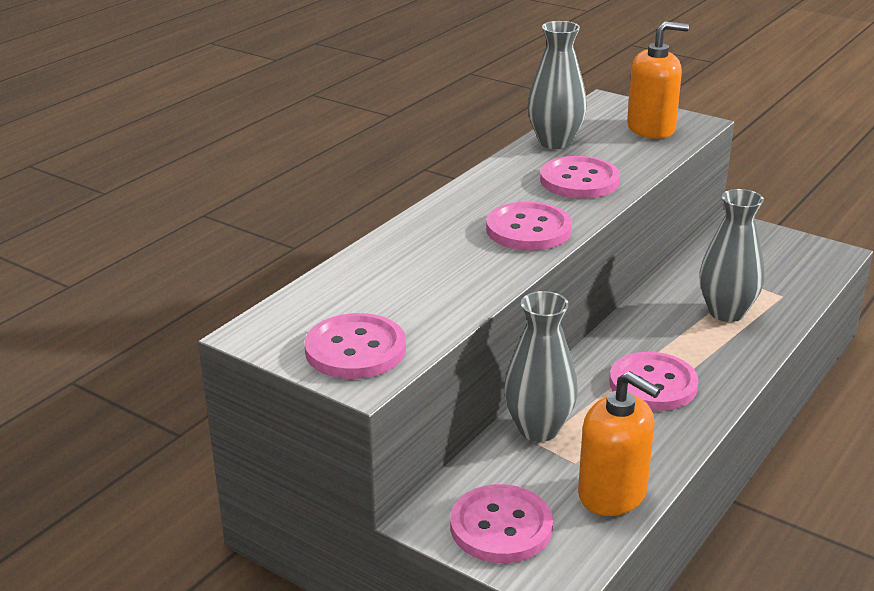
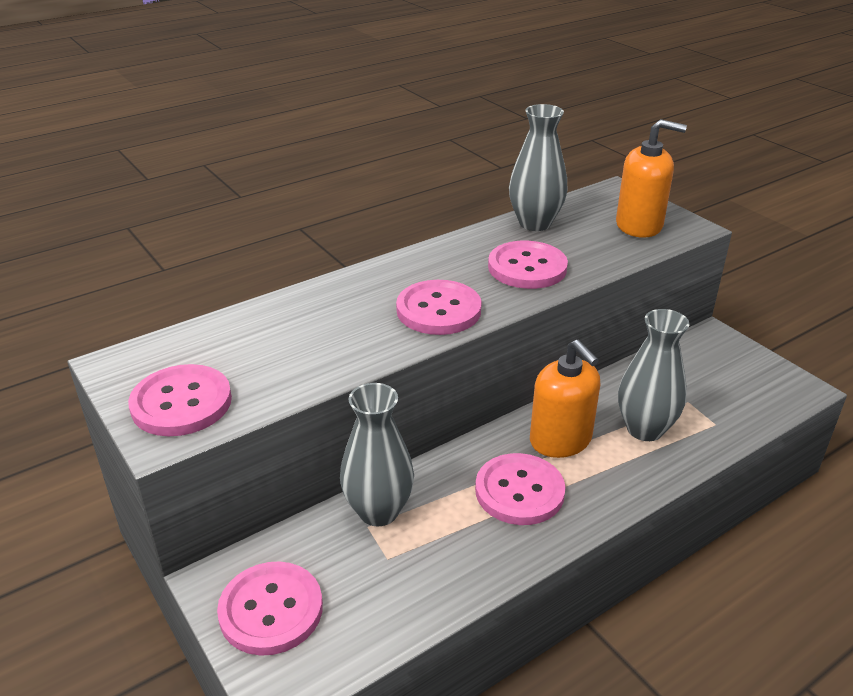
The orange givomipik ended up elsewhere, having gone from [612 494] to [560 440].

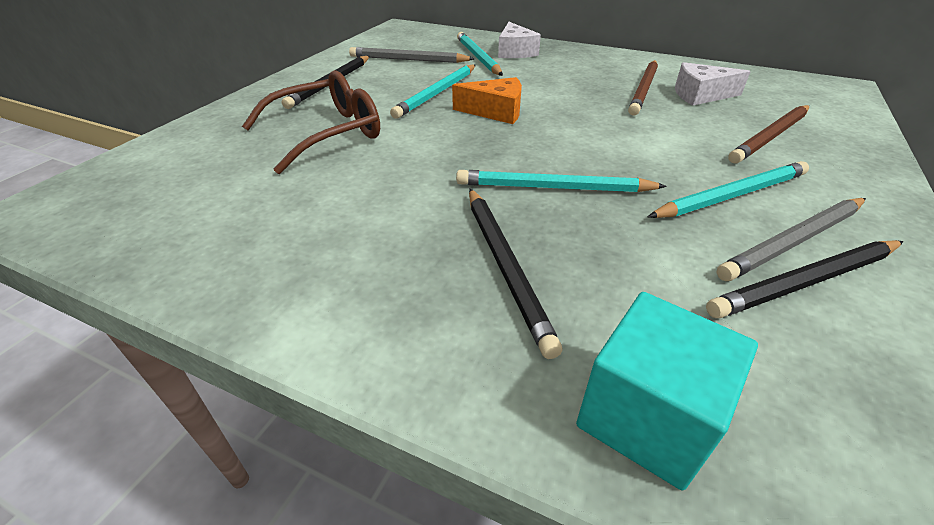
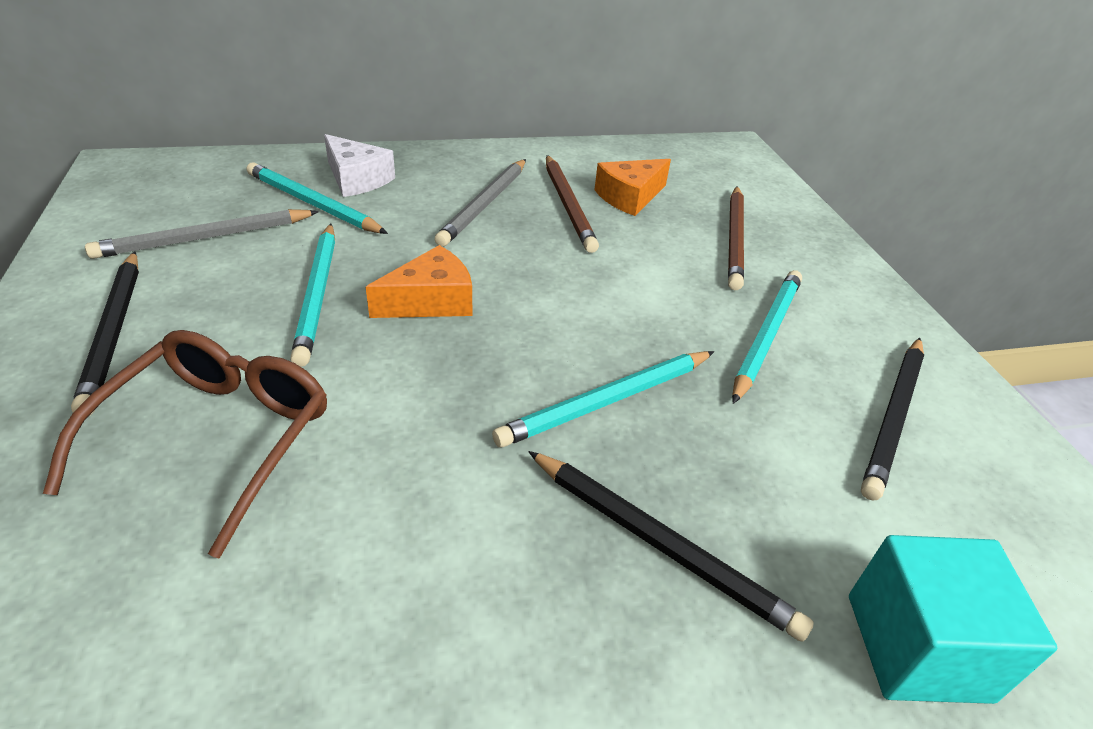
The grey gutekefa ended up elsewhere, having gone from [794 241] to [484 204]. What was the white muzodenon at [700 95] turned into the orange muzodenon at [629 197].

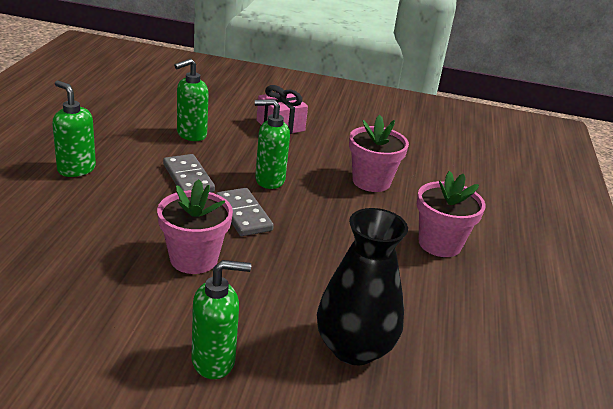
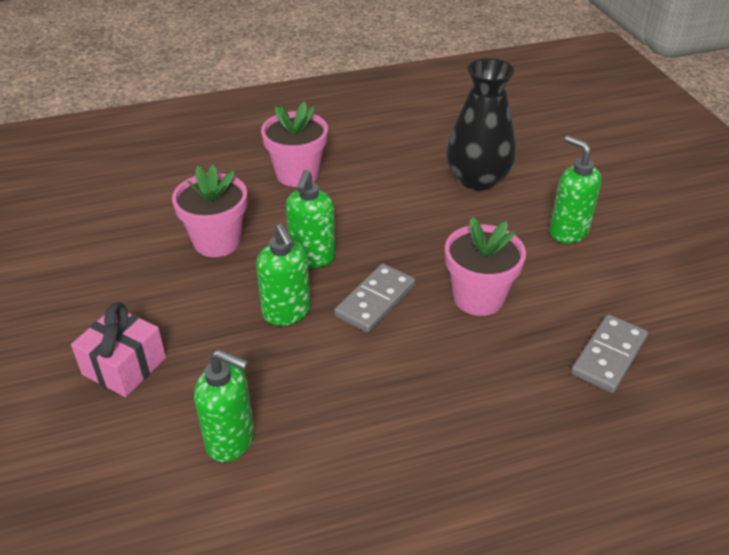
The green givomipik ended up elsewhere, having gone from [76 169] to [312 257]. The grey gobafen ended up elsewhere, having gone from [188 178] to [608 356].

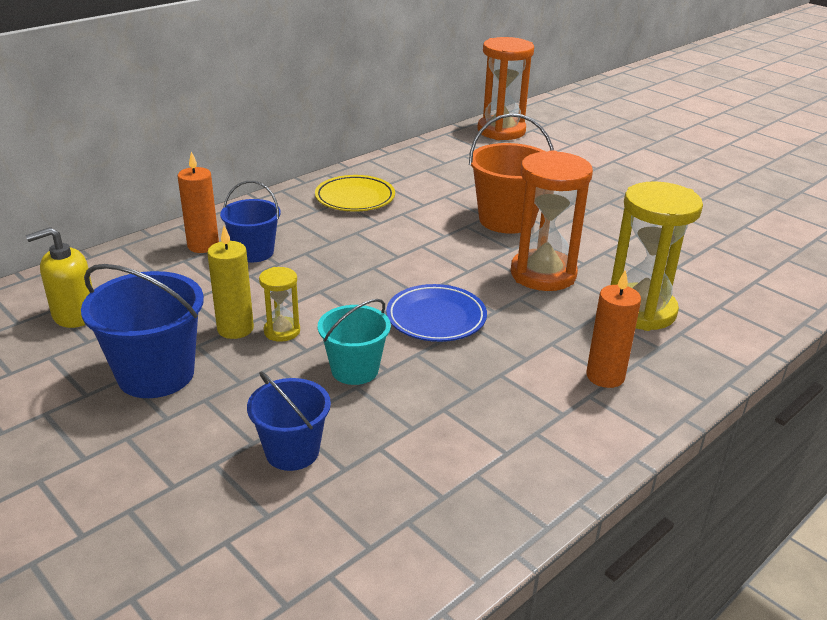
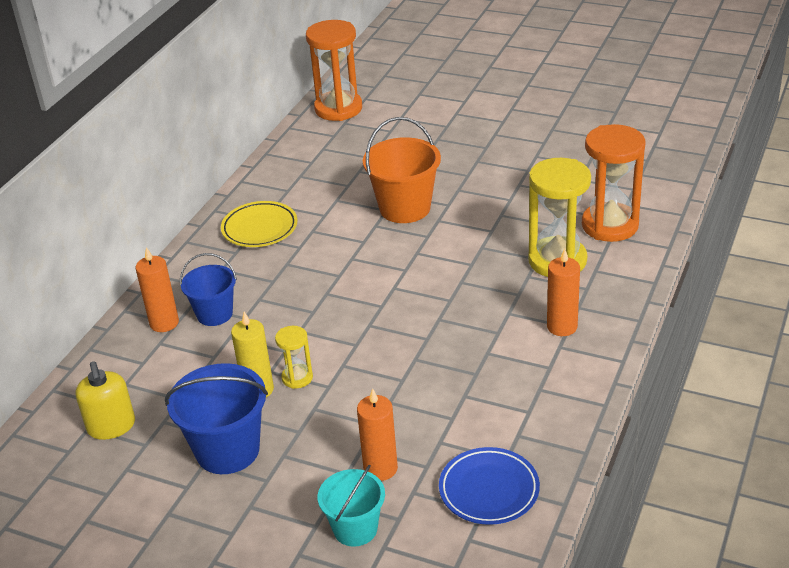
The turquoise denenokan ended up elsewhere, having gone from [355 370] to [355 529]. The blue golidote ended up elsewhere, having gone from [436 318] to [489 490]. The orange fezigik ended up elsewhere, having gone from [543 274] to [610 225]. Where the blue denenokan stood at [292 451], the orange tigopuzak came to stand at [380 468]. The yellow givomipik at [74 314] ended up facing another way, 60 degrees counterclockwise from before.

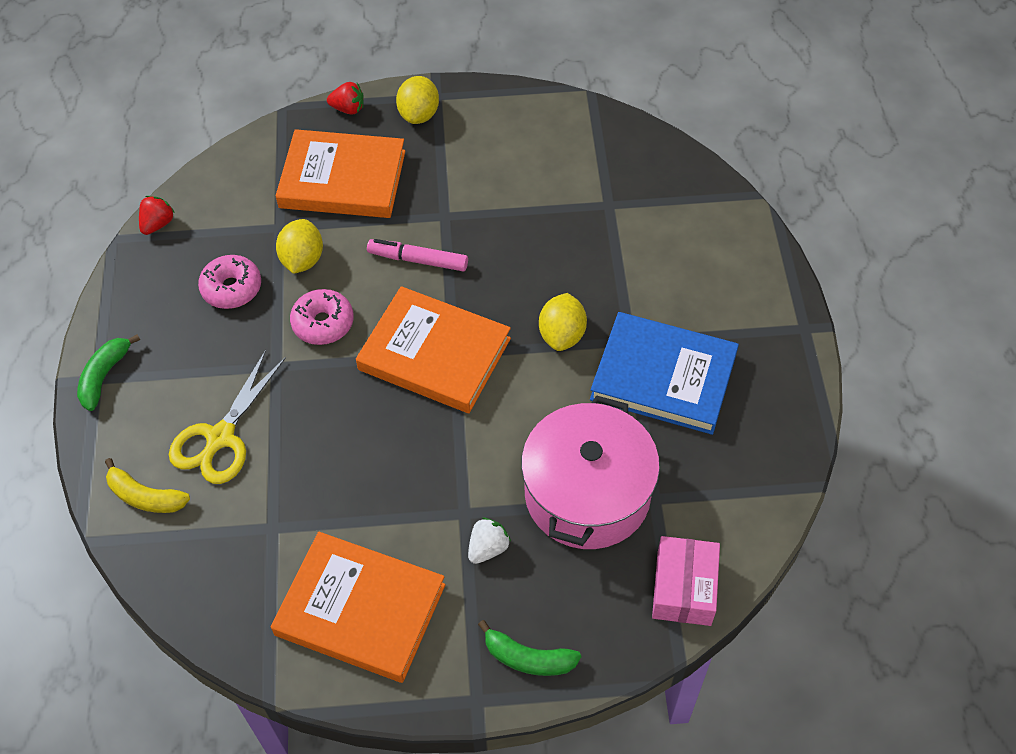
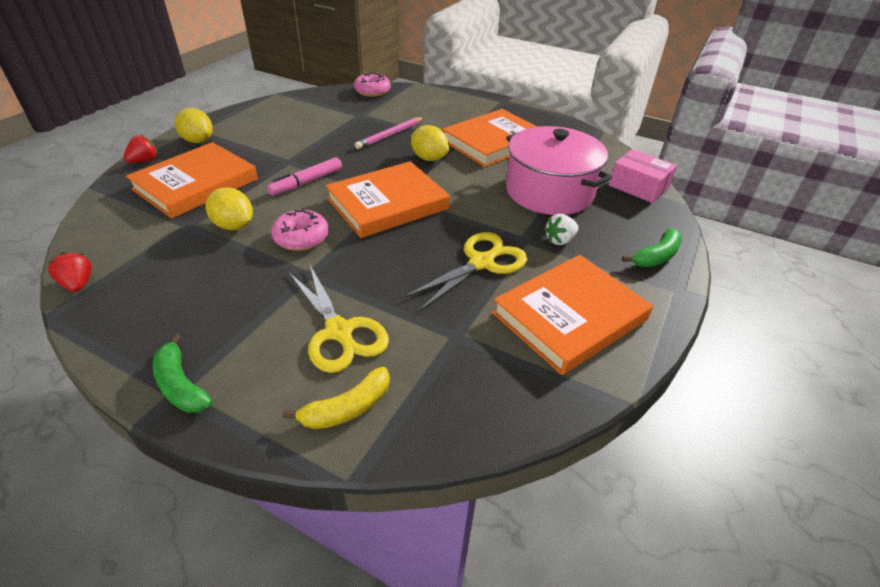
The second view gained the pink gutekefa at [390 135]. The second view gained the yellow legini at [481 263]. The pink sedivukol ended up elsewhere, having gone from [232 288] to [372 91]. What was the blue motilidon at [663 377] turned into the orange motilidon at [493 142]. The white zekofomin at [488 548] ended up facing another way, 105 degrees counterclockwise from before.

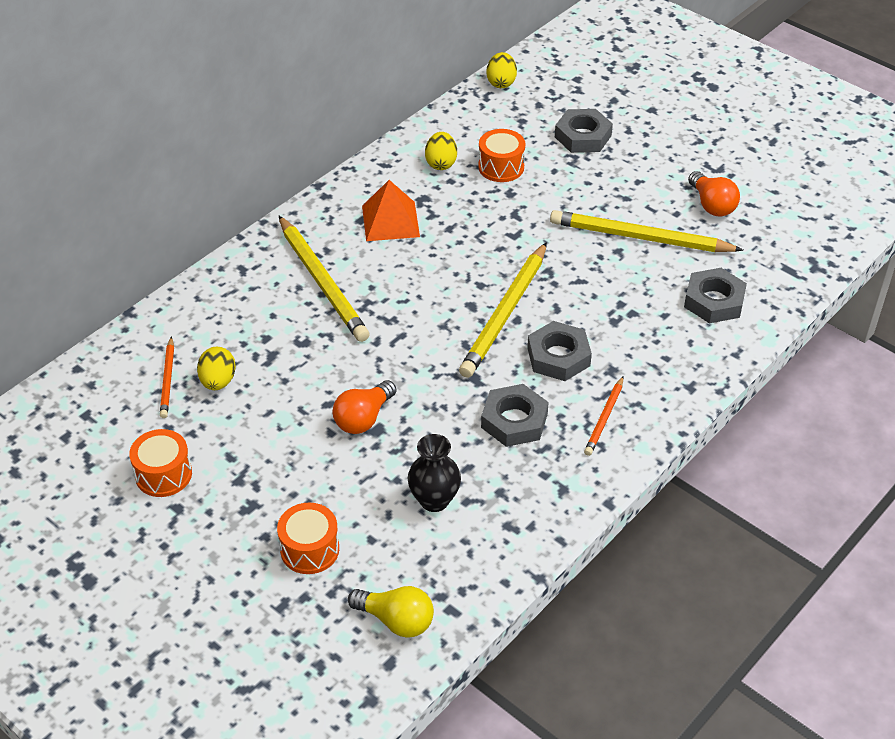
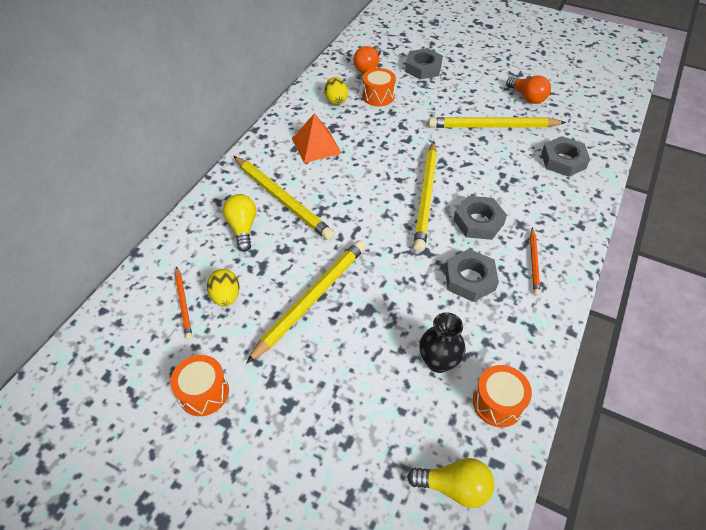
The second view lost the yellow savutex at [501 82]. The second view gained the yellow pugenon at [243 228]. The second view gained the yellow gutekefa at [311 299]. The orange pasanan ended up elsewhere, having gone from [310 549] to [497 403]. The orange pugenon ended up elsewhere, having gone from [363 418] to [368 67].

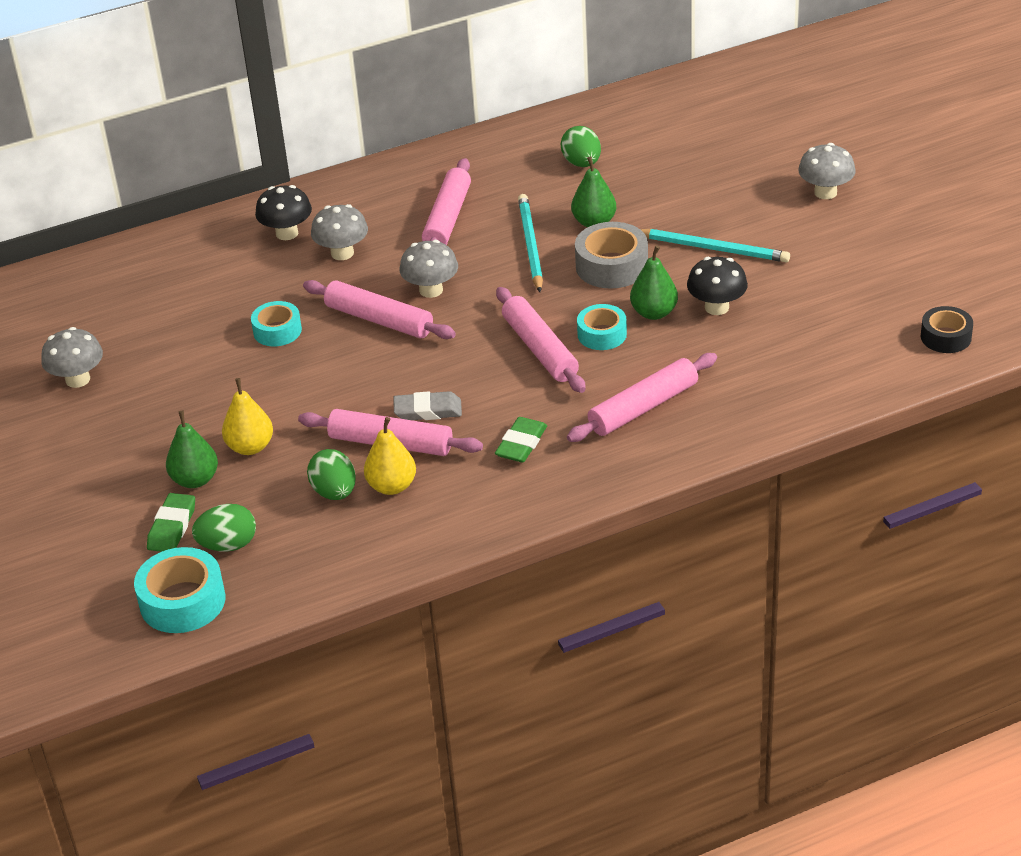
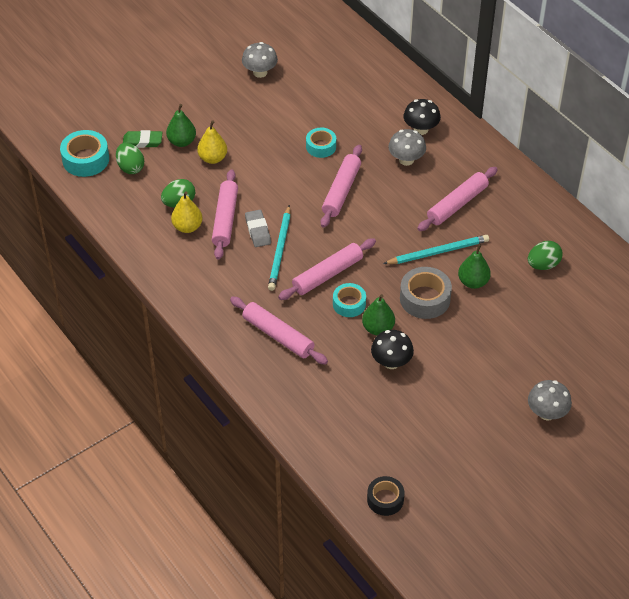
The second view lost the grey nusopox at [431 290]. The second view lost the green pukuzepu at [521 444]. The turquoise gutekefa ended up elsewhere, having gone from [712 248] to [280 250]. The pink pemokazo at [447 218] ended up facing another way, 45 degrees counterclockwise from before.

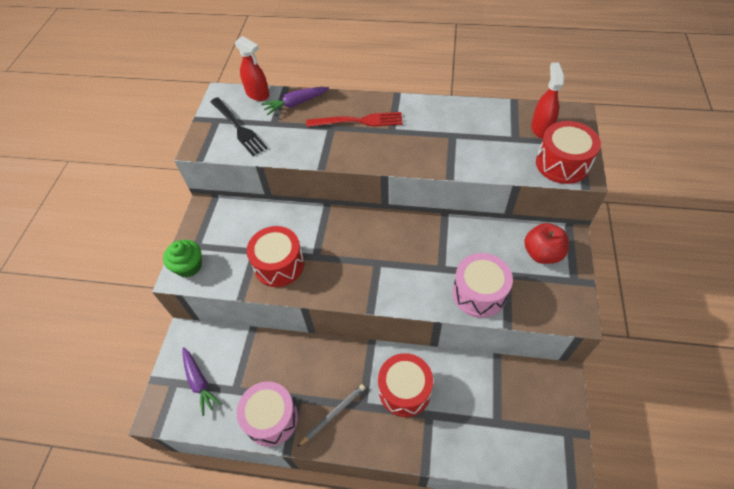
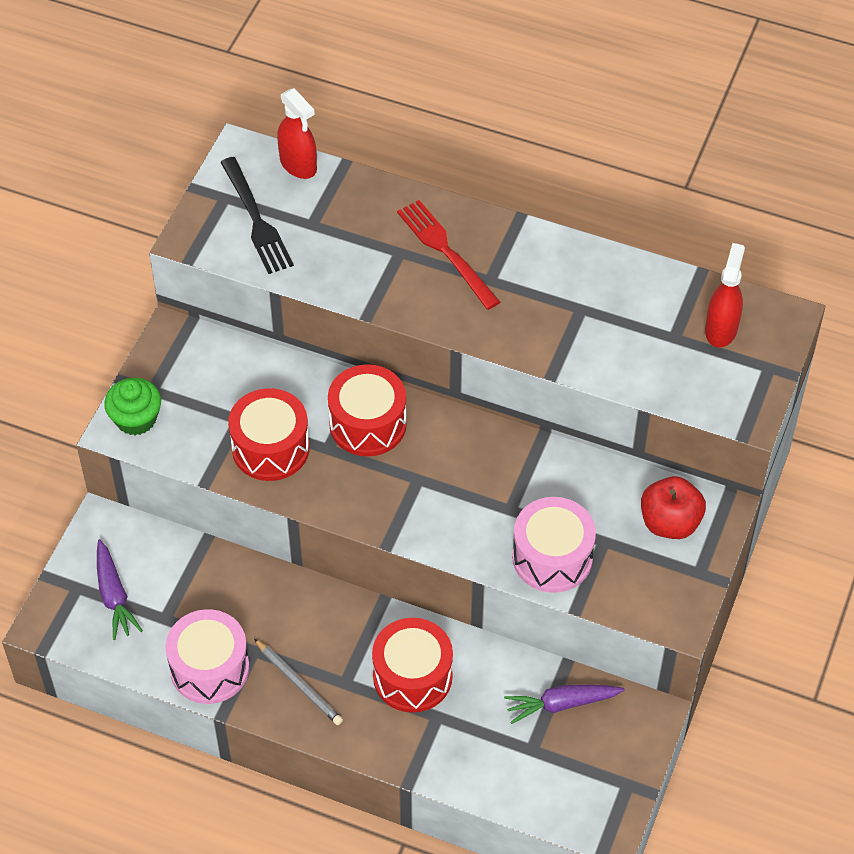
The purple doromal ended up elsewhere, having gone from [295 104] to [561 704]. The red pasanan ended up elsewhere, having gone from [562 163] to [368 424]. The grey gutekefa at [333 414] ended up facing another way, 75 degrees clockwise from before. The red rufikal at [359 121] ended up facing another way, 135 degrees counterclockwise from before.

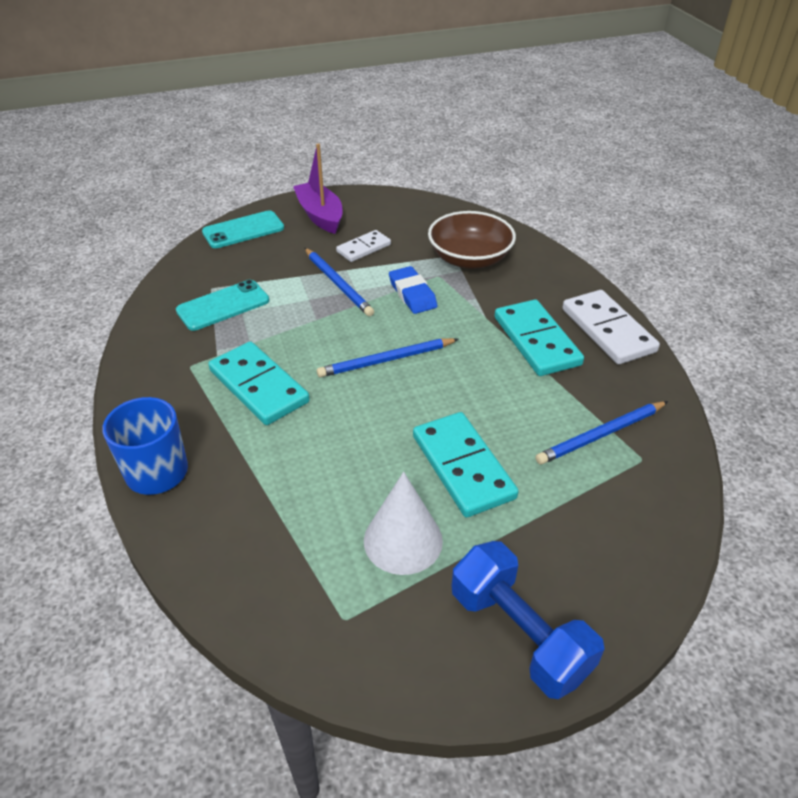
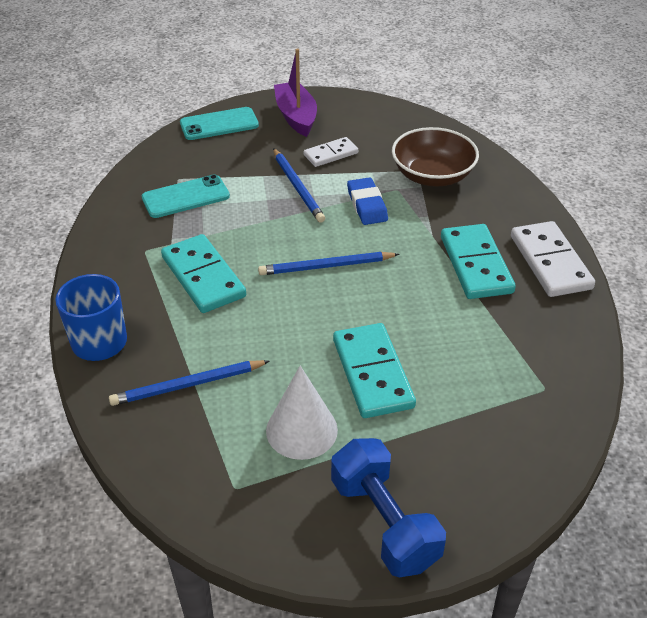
The blue gutekefa ended up elsewhere, having gone from [601 435] to [188 385].

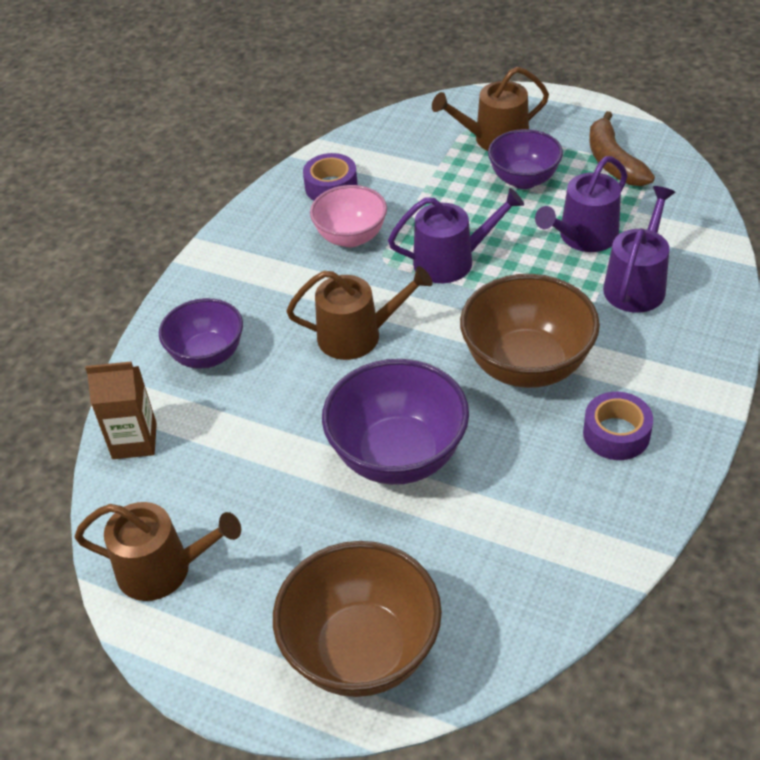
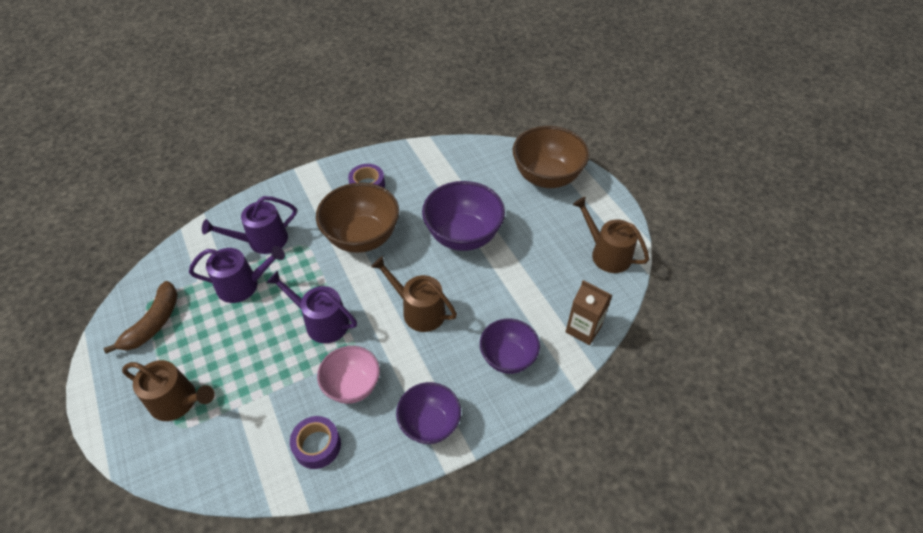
The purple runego ended up elsewhere, having gone from [524 179] to [429 424].

